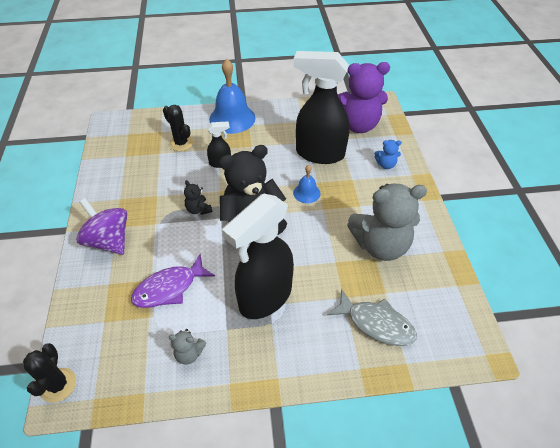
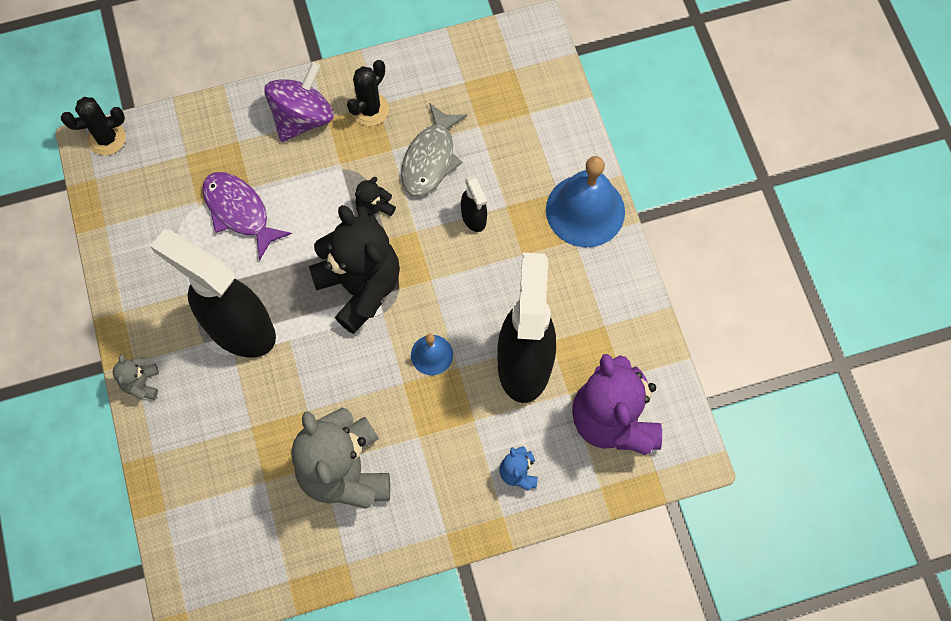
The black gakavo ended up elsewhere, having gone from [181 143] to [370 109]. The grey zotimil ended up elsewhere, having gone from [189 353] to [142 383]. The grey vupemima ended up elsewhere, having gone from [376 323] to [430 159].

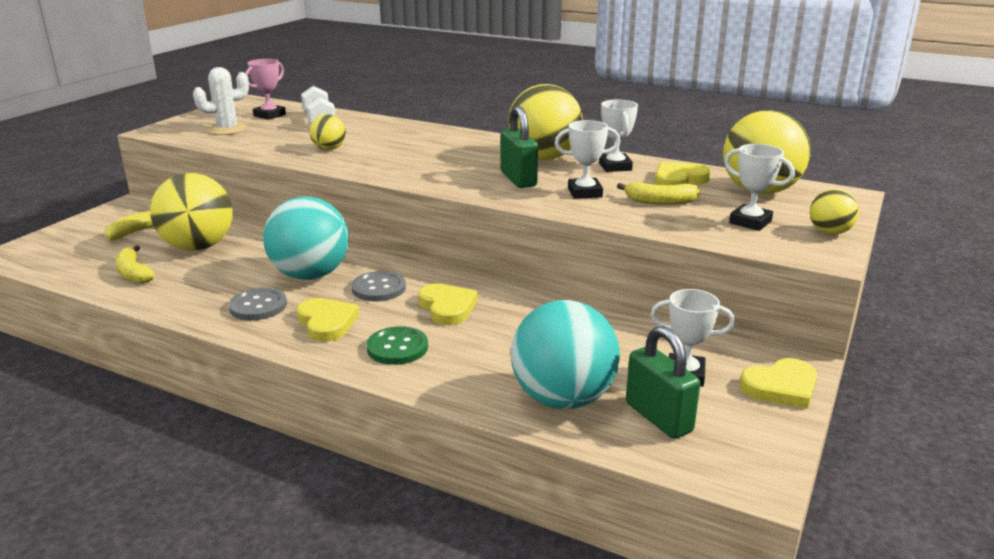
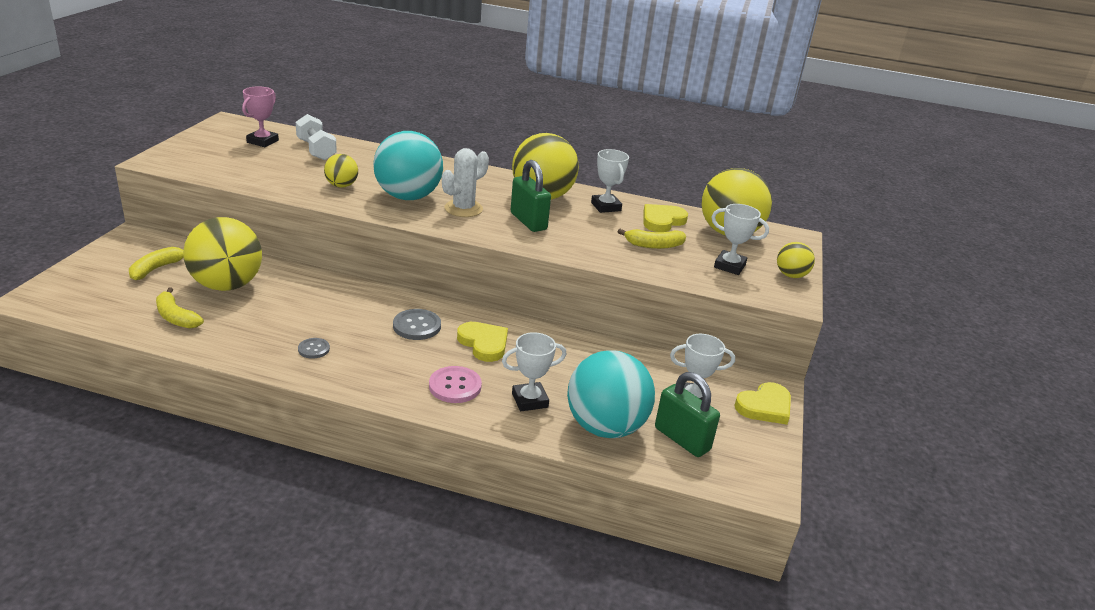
The second view lost the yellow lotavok at [327 322]. The white gakavo ended up elsewhere, having gone from [227 129] to [463 209]. The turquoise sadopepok ended up elsewhere, having gone from [310 275] to [408 197]. The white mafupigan ended up elsewhere, having gone from [584 192] to [529 400]. What was the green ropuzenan at [397 348] turned into the pink ropuzenan at [455 386]. The size of the grey ropuzenan at [258 306] changed by a factor of 0.61.

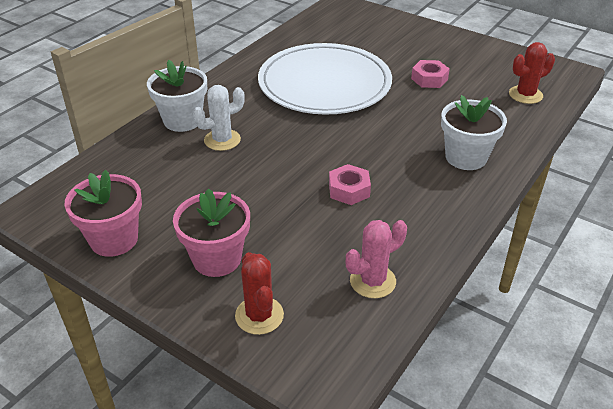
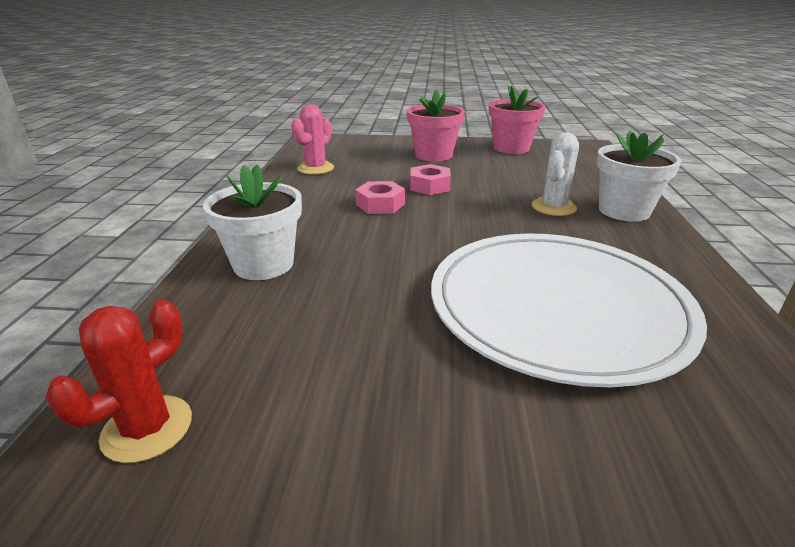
The second view lost the red gakavo at [259 315]. The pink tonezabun ended up elsewhere, having gone from [429 79] to [429 186].

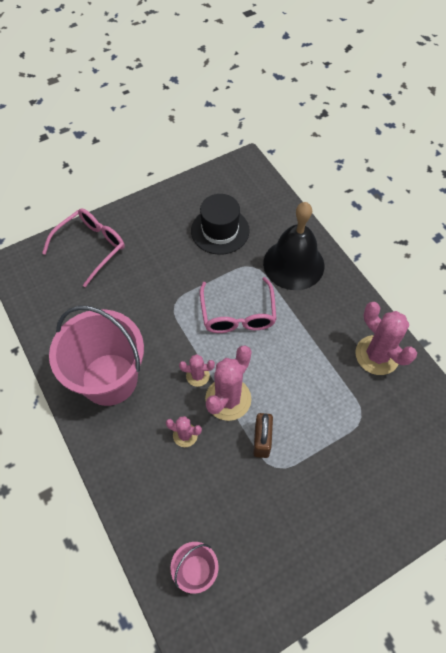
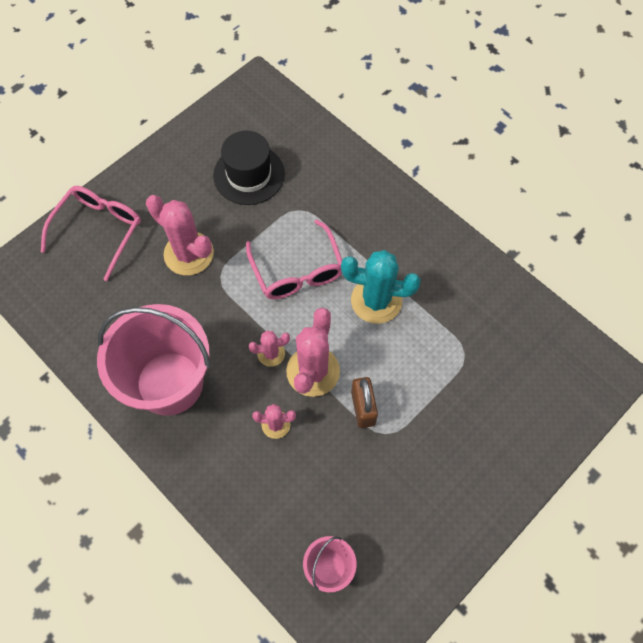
The second view lost the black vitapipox at [293 264]. The second view gained the turquoise gakavo at [376 300]. The pink gakavo ended up elsewhere, having gone from [377 355] to [188 254].

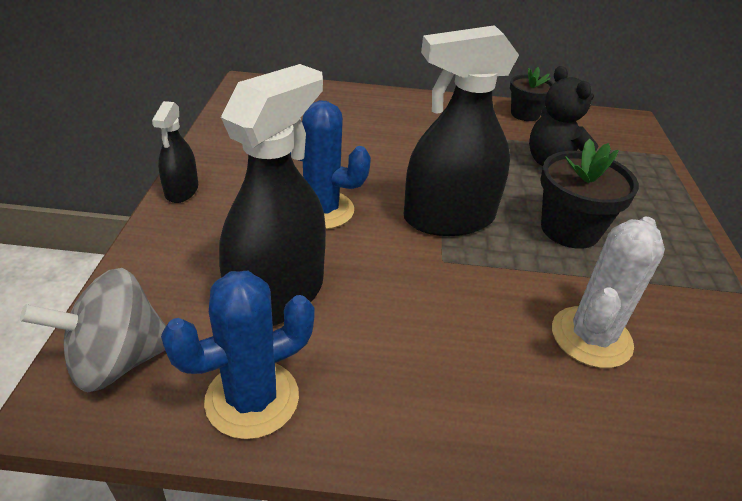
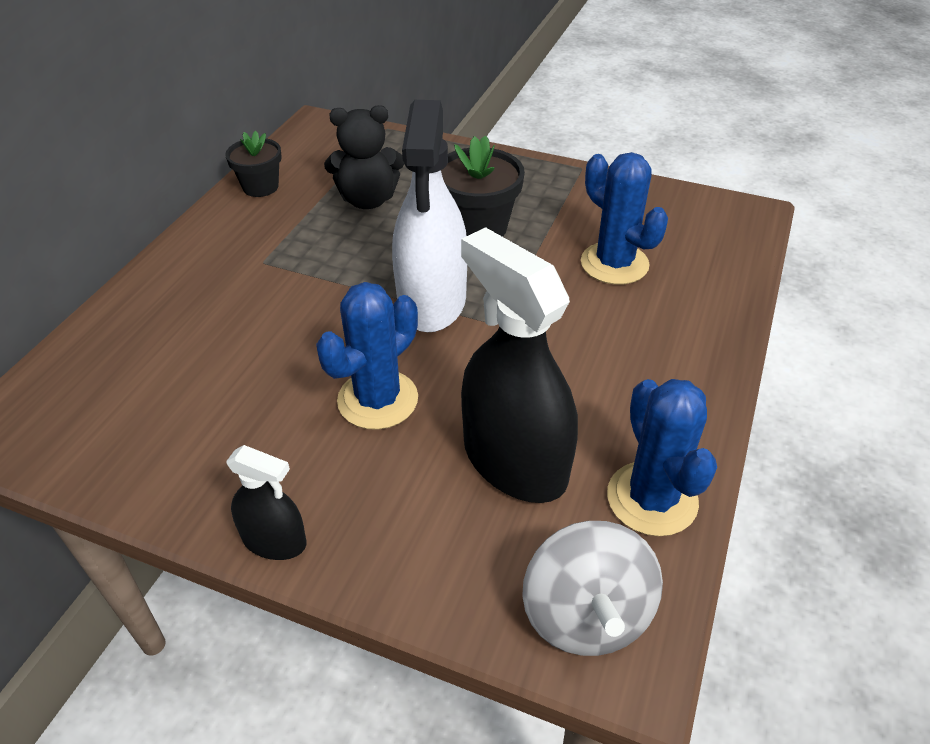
What was the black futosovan at [449 218] turned into the white futosovan at [432 301]. What was the white gakavo at [591 337] turned into the blue gakavo at [614 264].

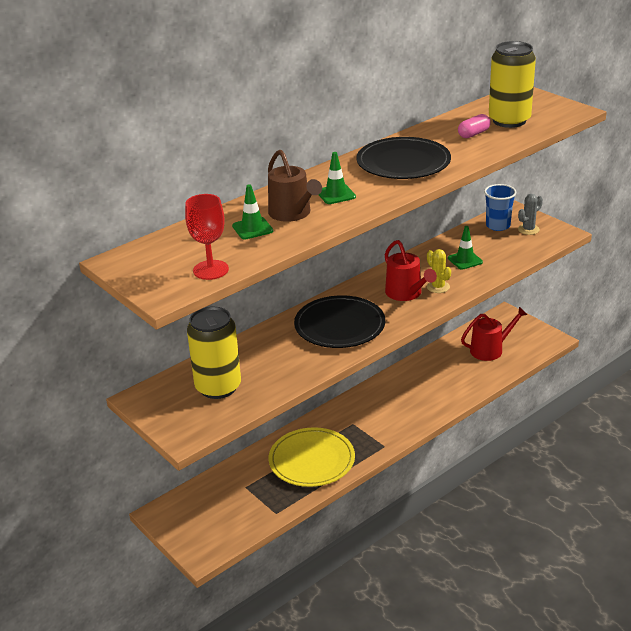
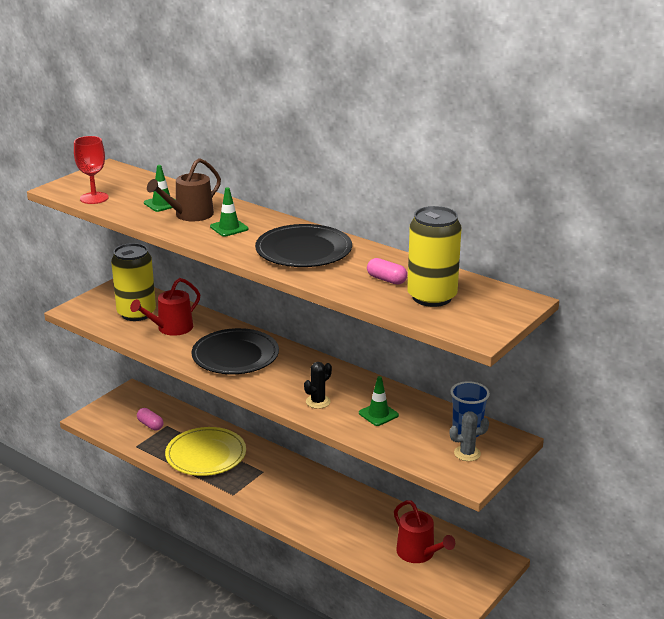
The second view gained the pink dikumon at [150 425]. The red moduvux ended up elsewhere, having gone from [406 293] to [171 328]. What was the yellow gakavo at [438 287] turned into the black gakavo at [318 402]. The grey gakavo at [528 229] ended up facing another way, 45 degrees counterclockwise from before.

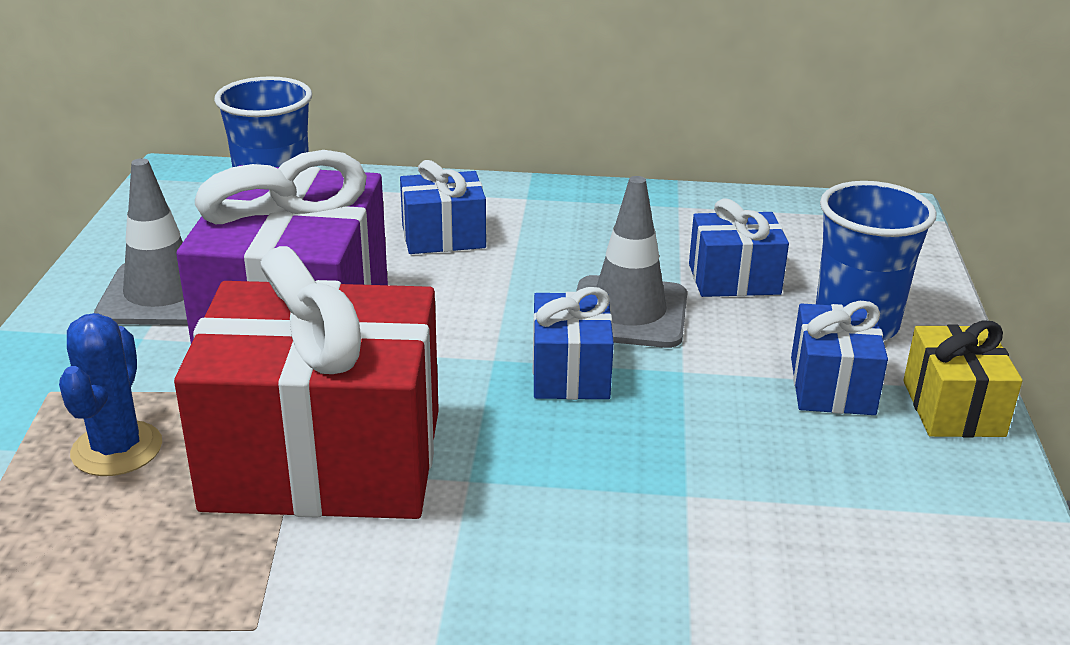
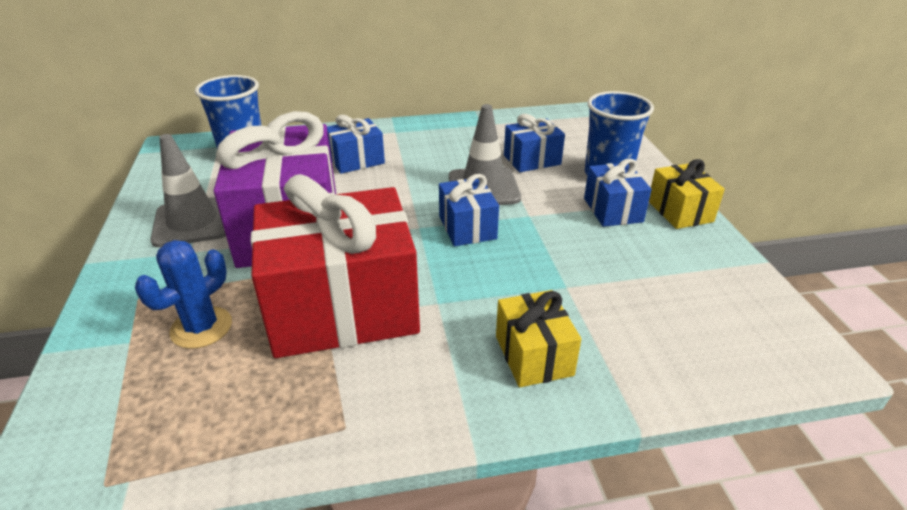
The second view gained the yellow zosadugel at [533 355]. The blue gakavo at [117 449] ended up facing another way, 45 degrees clockwise from before.

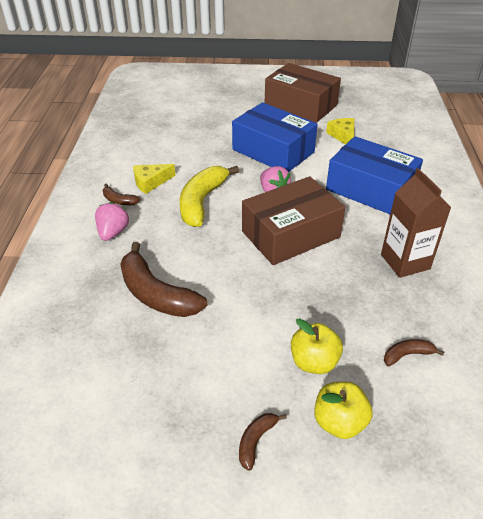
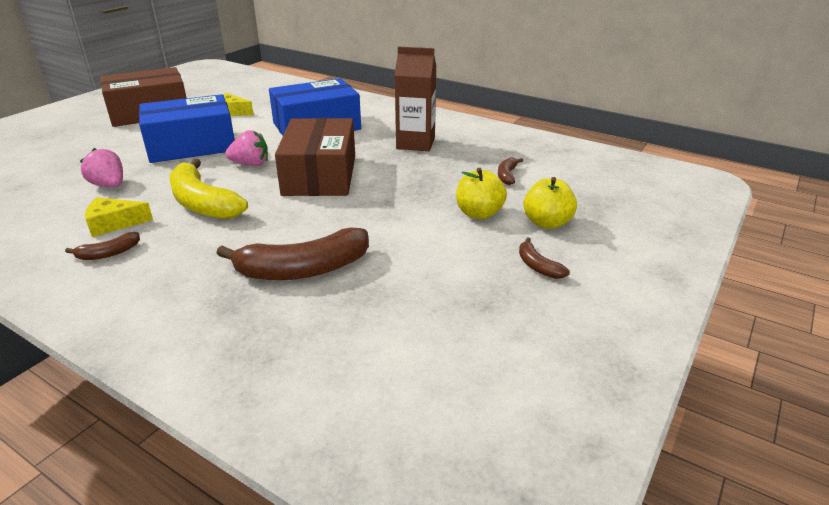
The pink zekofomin ended up elsewhere, having gone from [113 232] to [109 185]. The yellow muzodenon at [150 182] ended up facing another way, 75 degrees clockwise from before.

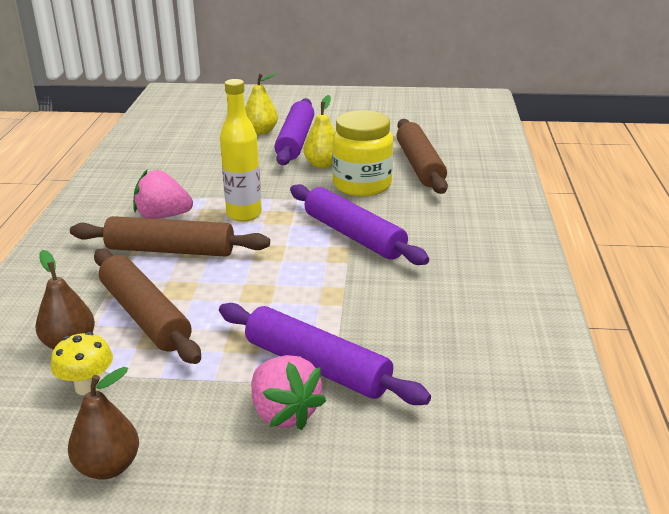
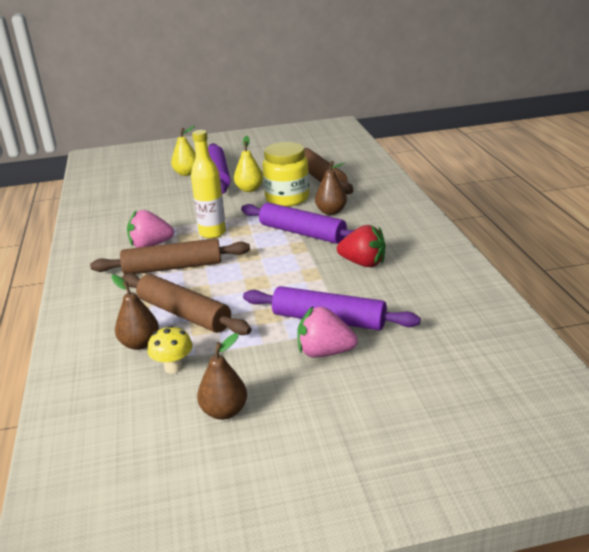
The second view gained the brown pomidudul at [331 211]. The second view gained the red zekofomin at [363 263]. The pink zekofomin at [284 413] ended up facing another way, 150 degrees clockwise from before.

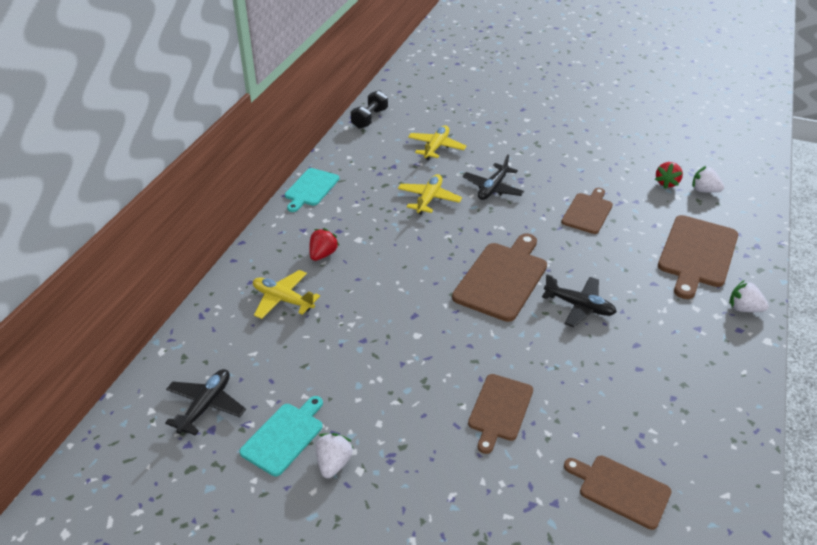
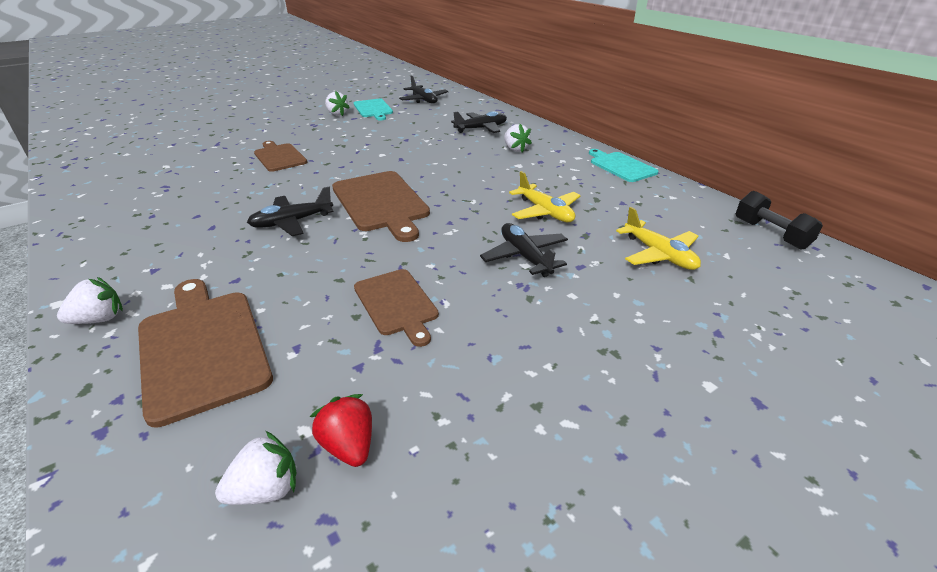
The second view lost the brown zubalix at [620 490]. What was the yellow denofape at [283 300] turned into the black denofape at [481 128]. What was the red zekofomin at [323 254] turned into the white zekofomin at [515 149].

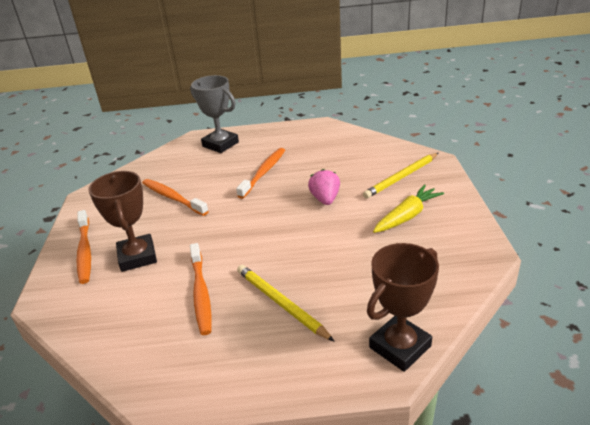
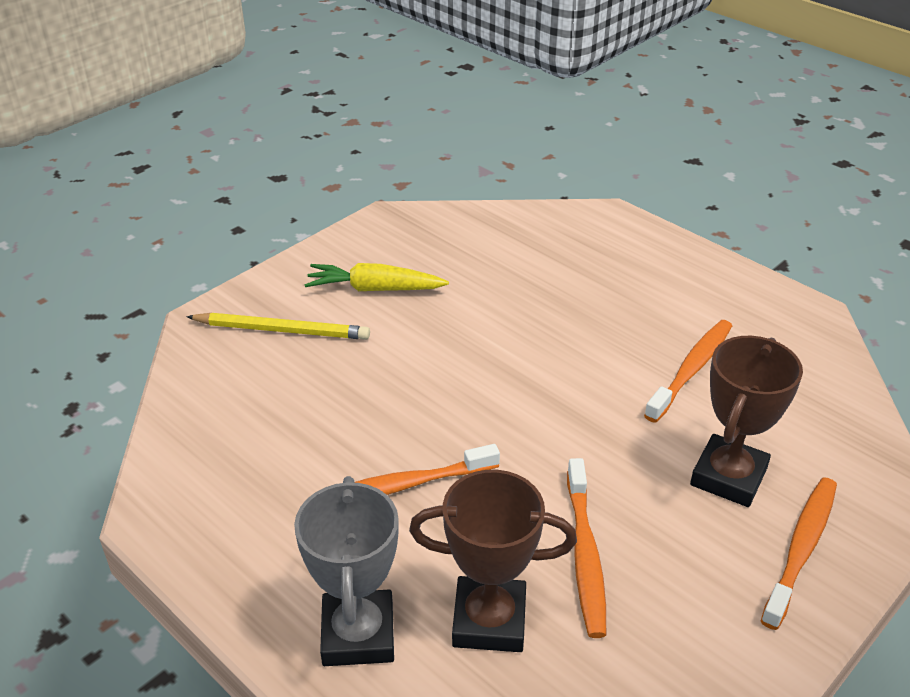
The second view lost the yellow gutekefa at [281 303]. The second view lost the pink zekofomin at [325 199]. The brown mafupigan ended up elsewhere, having gone from [400 347] to [489 620].

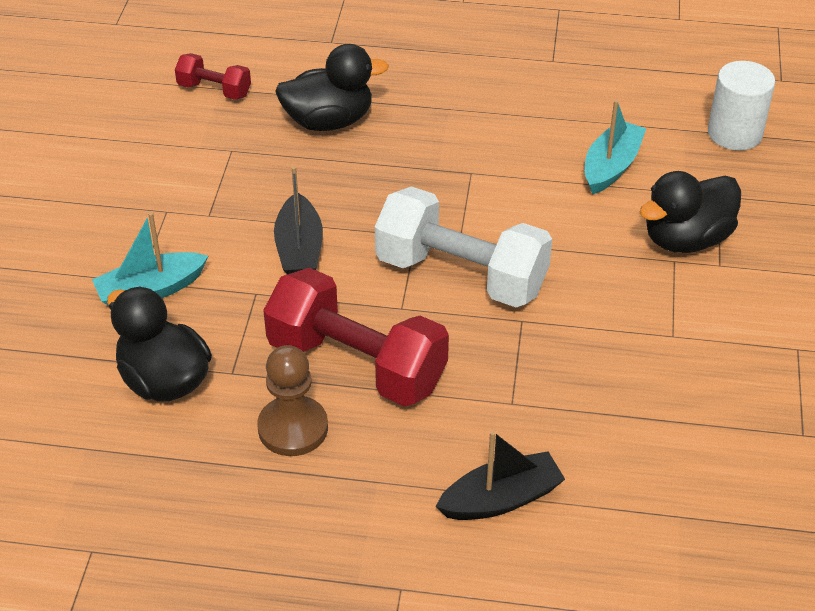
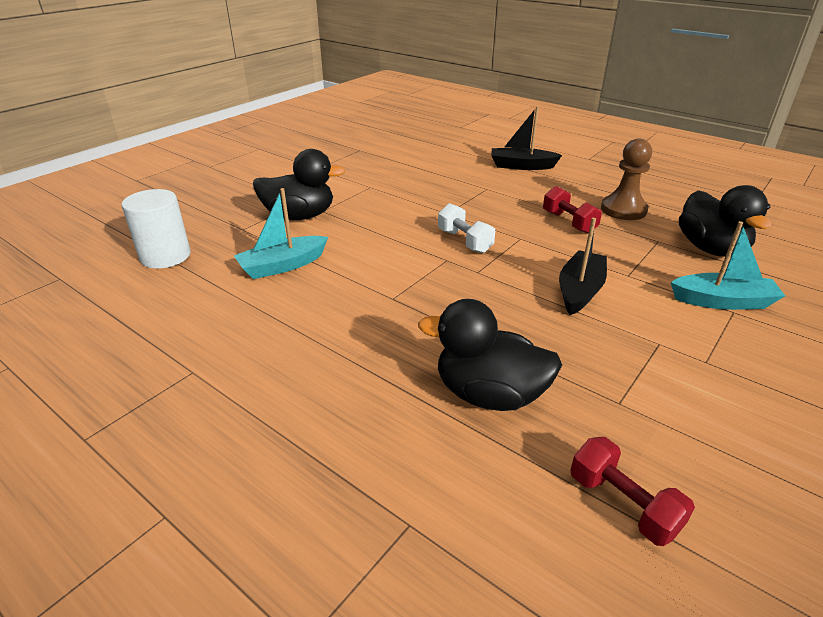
The size of the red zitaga at [357 364] changed by a factor of 0.49. The size of the white zitaga at [461 275] changed by a factor of 0.49.

